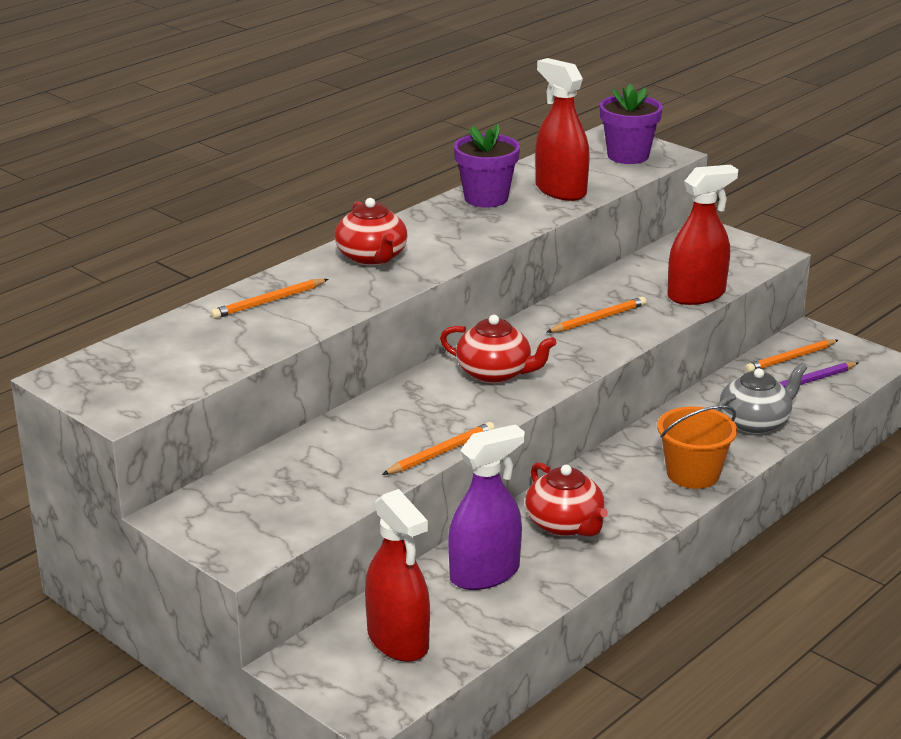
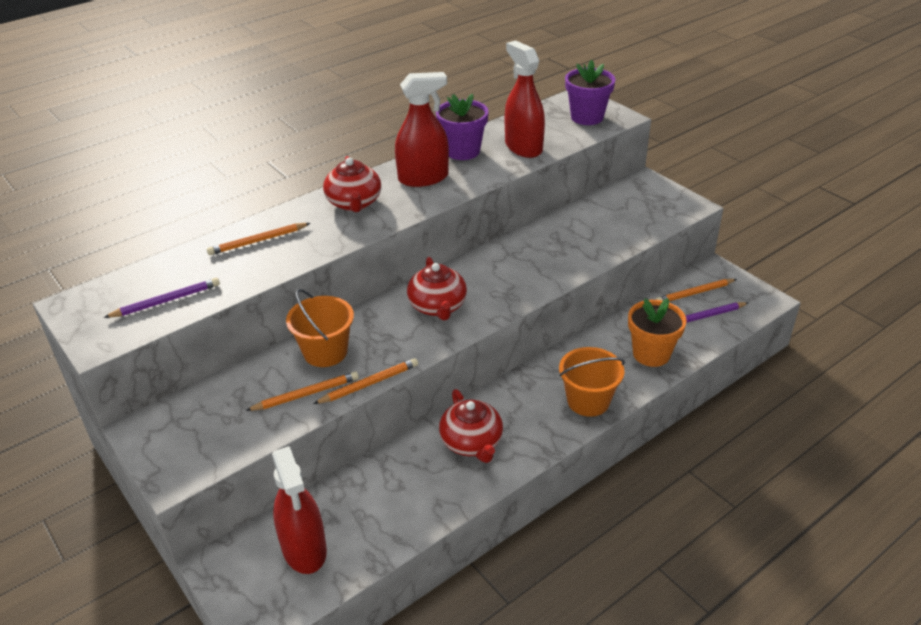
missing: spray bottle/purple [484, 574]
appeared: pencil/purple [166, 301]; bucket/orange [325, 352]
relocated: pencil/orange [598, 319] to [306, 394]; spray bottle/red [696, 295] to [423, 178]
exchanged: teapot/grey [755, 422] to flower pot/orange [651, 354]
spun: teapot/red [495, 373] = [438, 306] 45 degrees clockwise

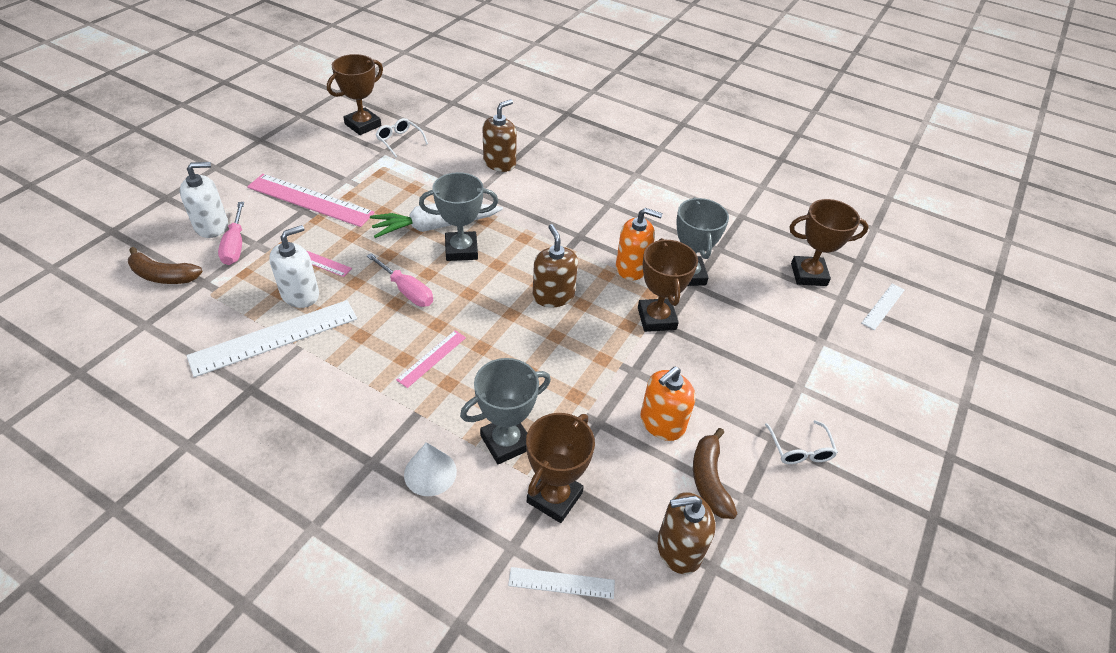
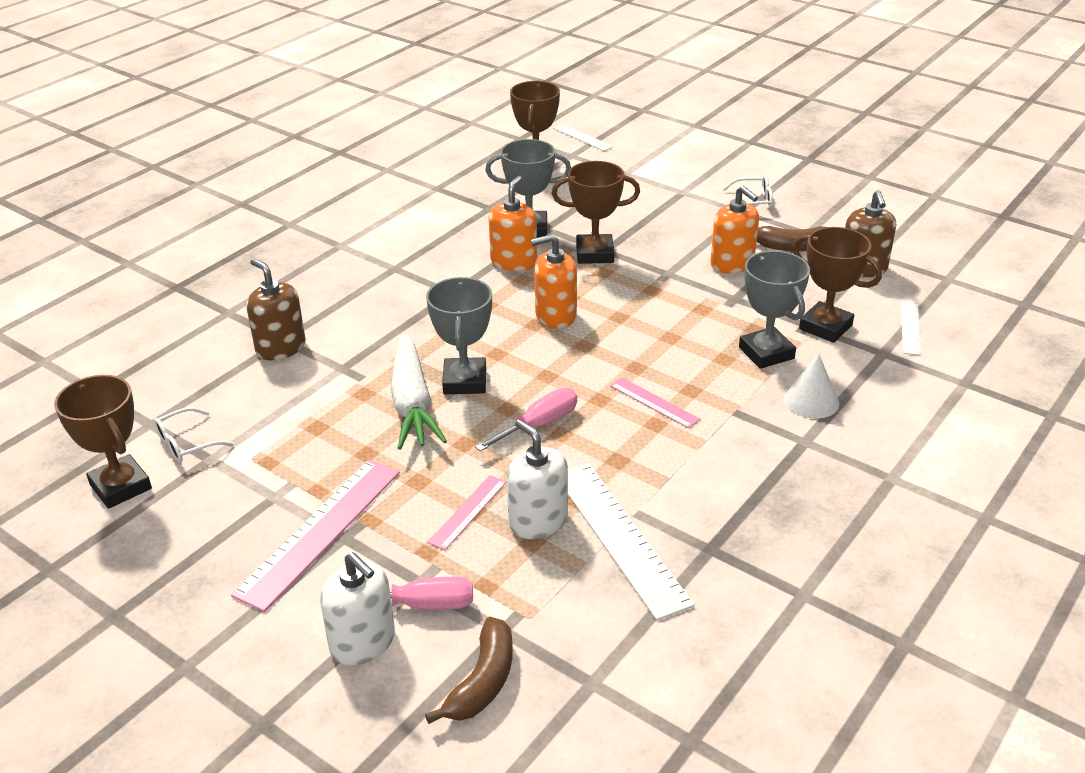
colour: soap dispenser/brown [553, 295] to soap dispenser/orange [555, 315]
spun: soap dispenser/white [212, 226] = [363, 642] 150 degrees clockwise

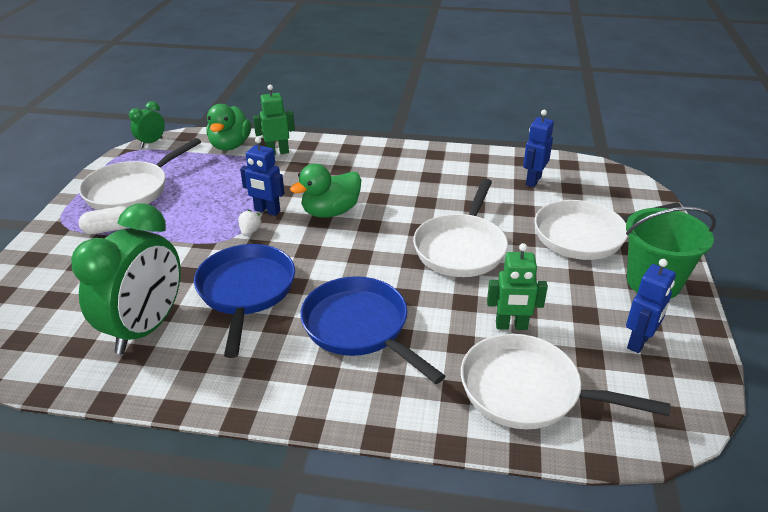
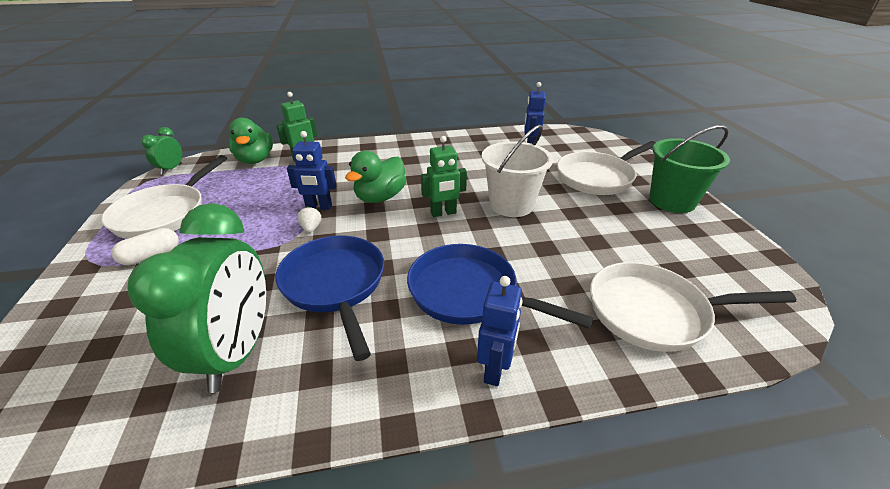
relocated: robot/green [511, 326] to [443, 213]; robot/blue [639, 342] to [495, 369]
exchanged: pan/white [461, 248] to bucket/white [511, 205]

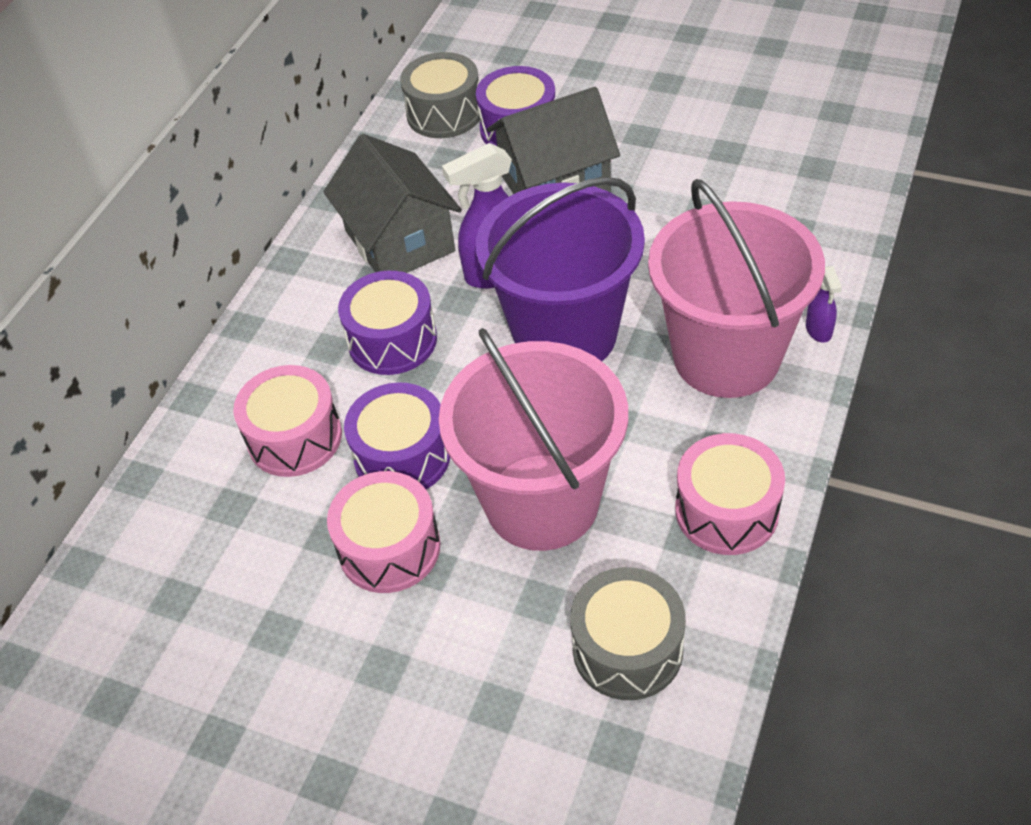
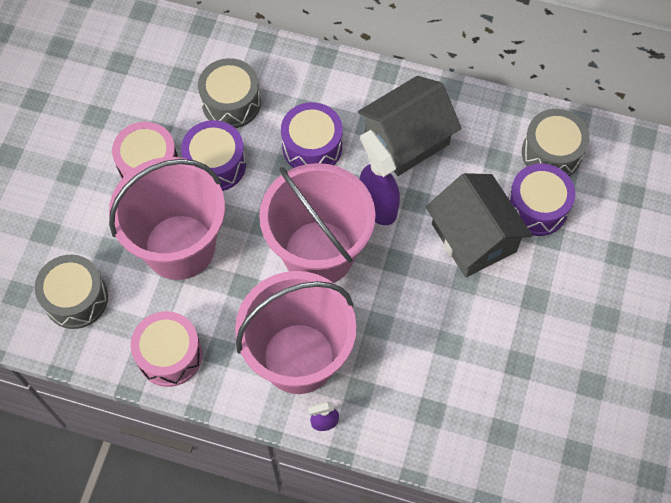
colour: drum/pink [295, 437] to drum/grey [231, 103]; bucket/purple [565, 334] to bucket/pink [318, 253]

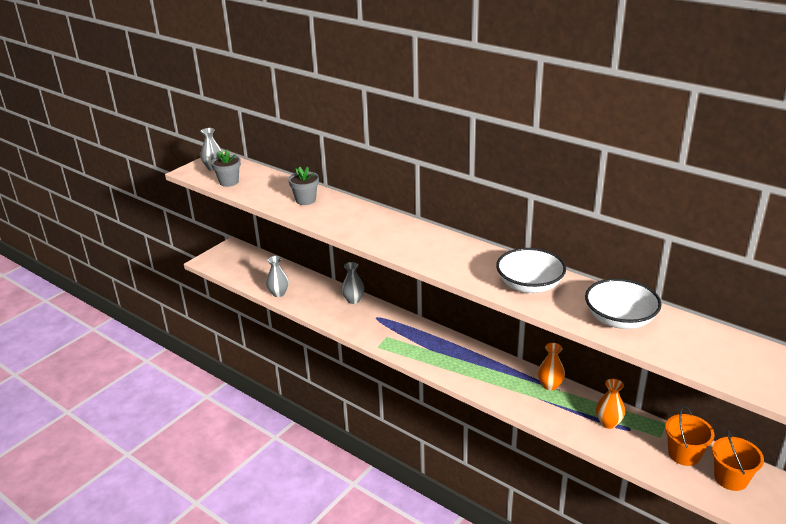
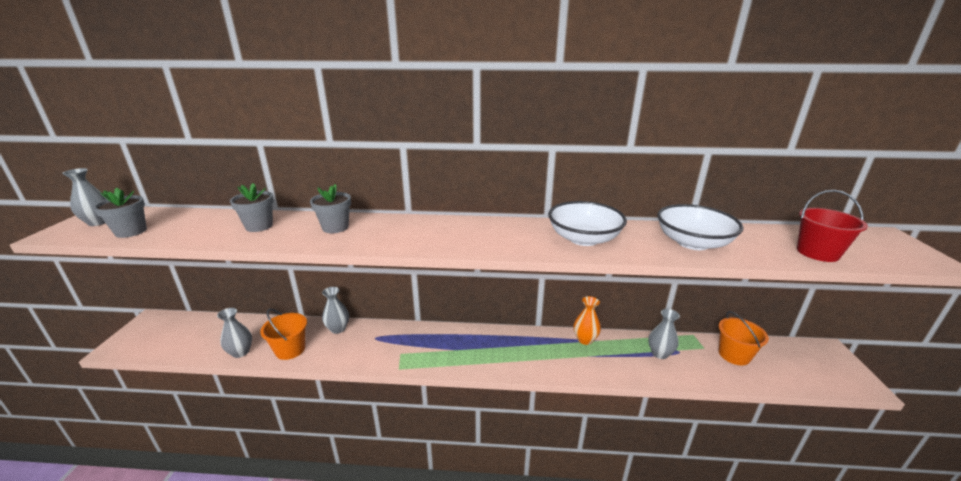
appeared: flower pot/grey [335, 227]; bucket/red [817, 253]
relocated: bucket/orange [731, 478] to [290, 349]
colour: vase/orange [608, 423] to vase/grey [659, 353]

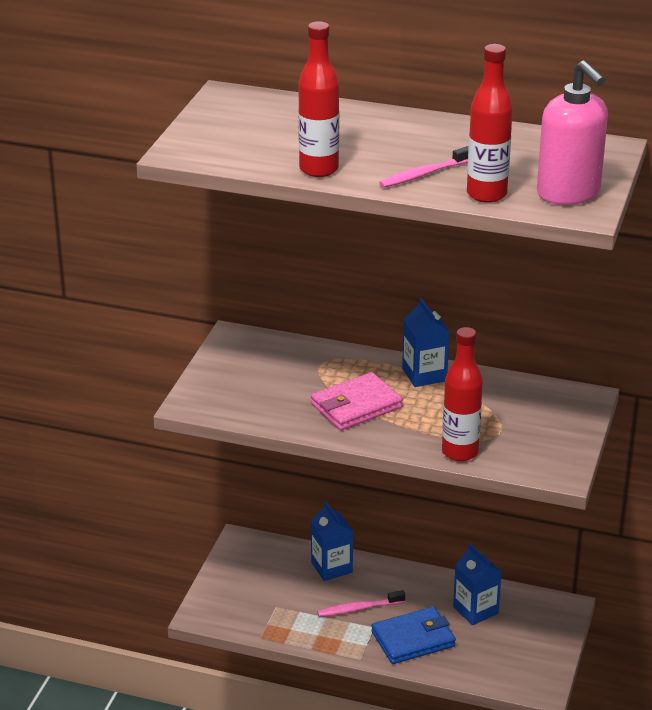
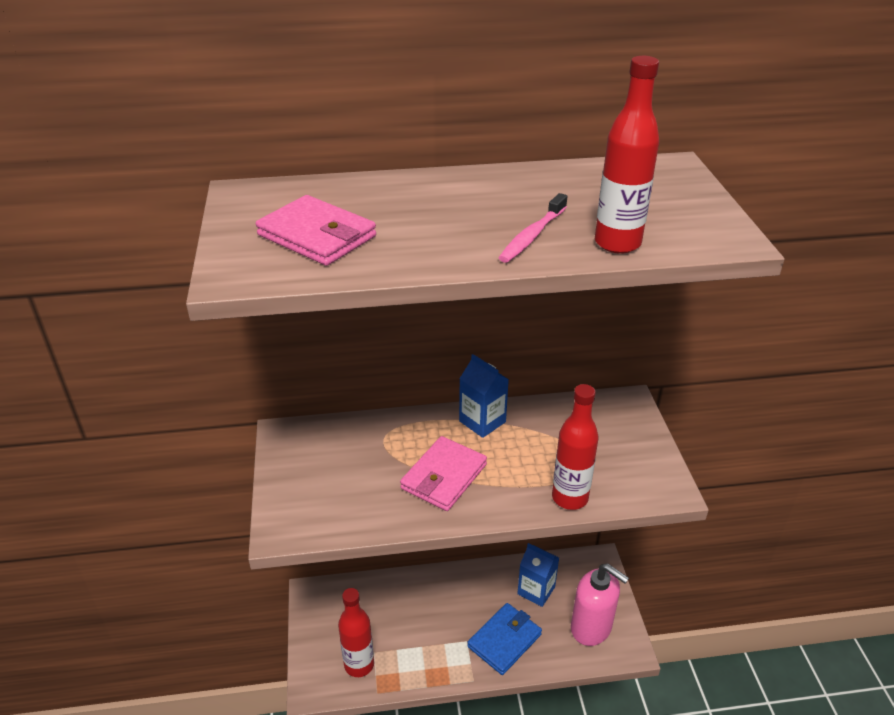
missing: carton/blue [331, 567]; toothbrush/pink [358, 608]
appeared: wallet/pink [317, 236]
relocated: bottle/red [319, 169] to [359, 664]; soap dispenser/pink [568, 193] to [591, 627]

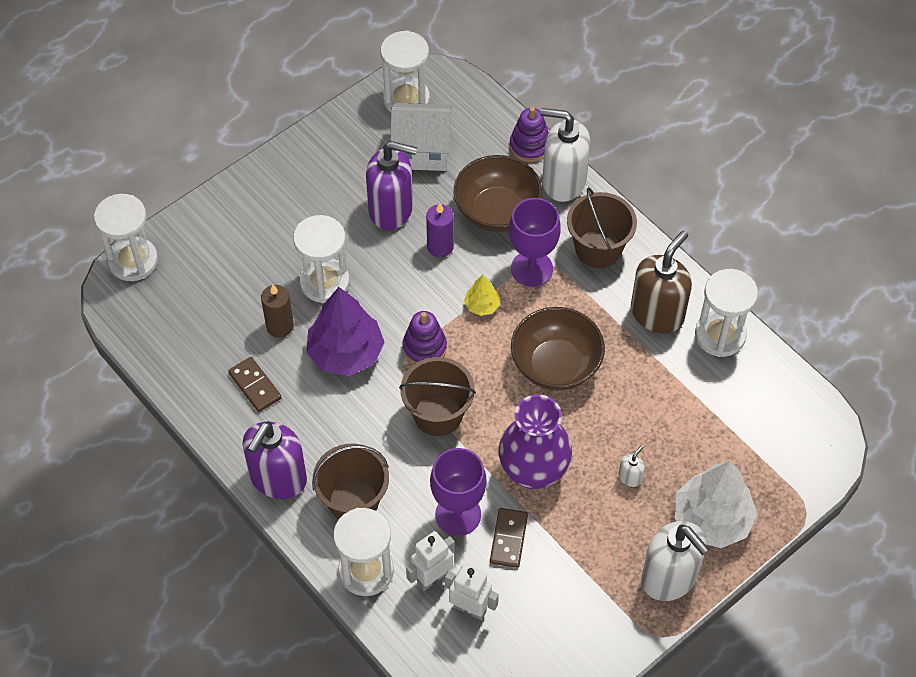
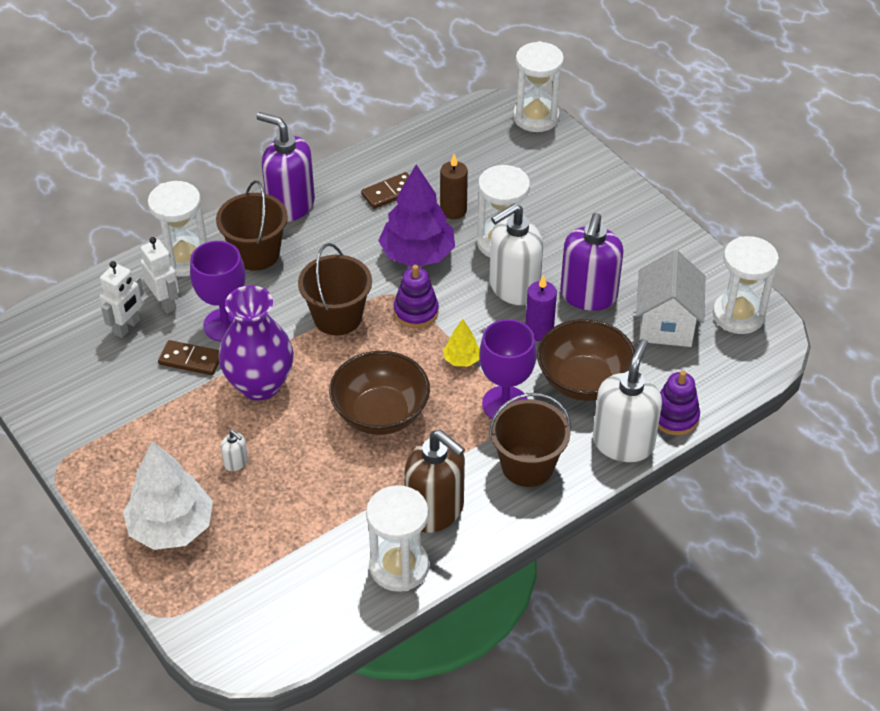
relocated: soap dispenser/white [669, 578] to [514, 288]

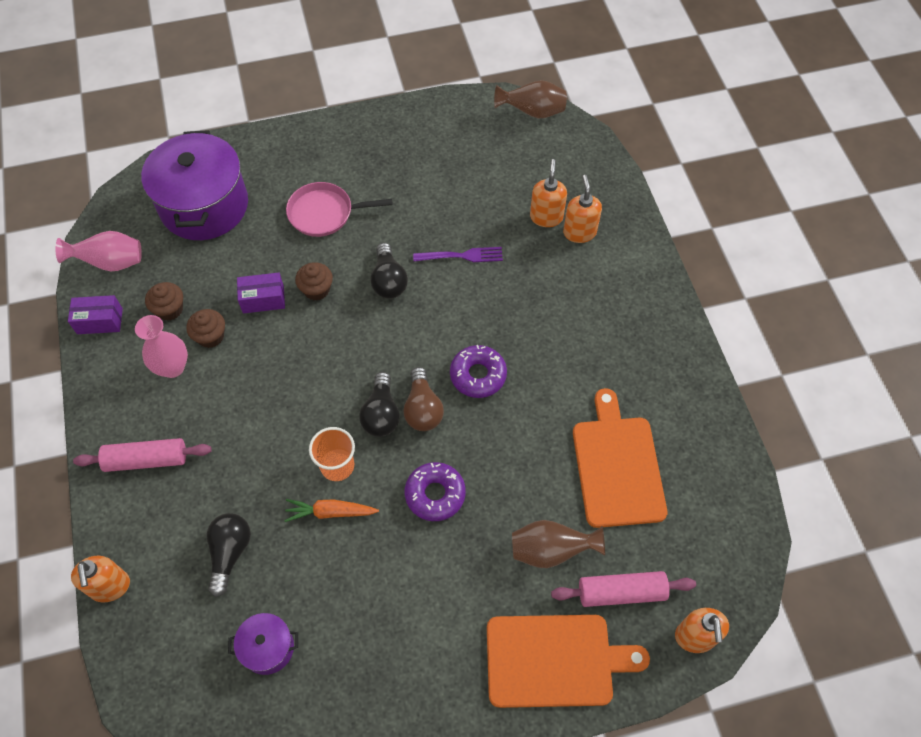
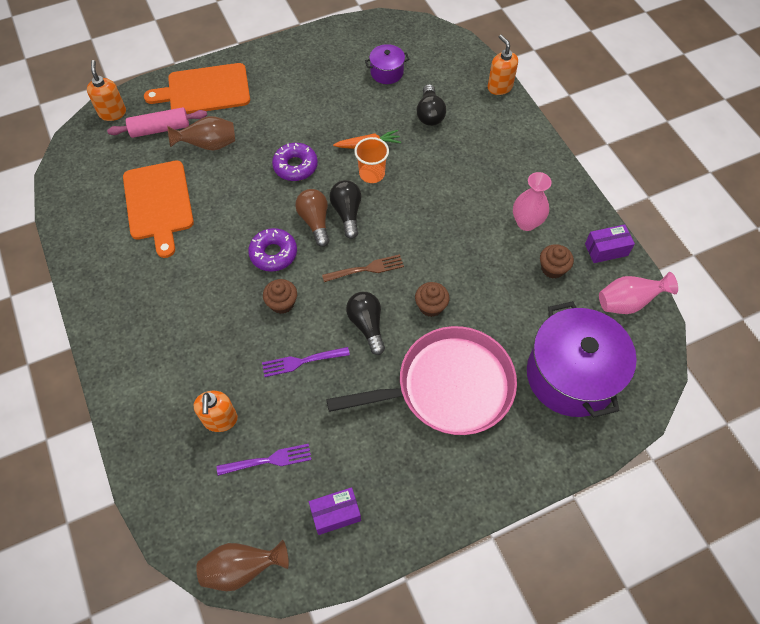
missing: rolling pin/pink [146, 460]; soap dispenser/orange [579, 232]
appeared: fork/purple [268, 460]; fork/brown [366, 269]
relocated: cupcake/brown [210, 336] to [282, 303]; box/purple [263, 299] to [335, 514]
size: pan/pink [324, 213] = [448, 386] x1.74

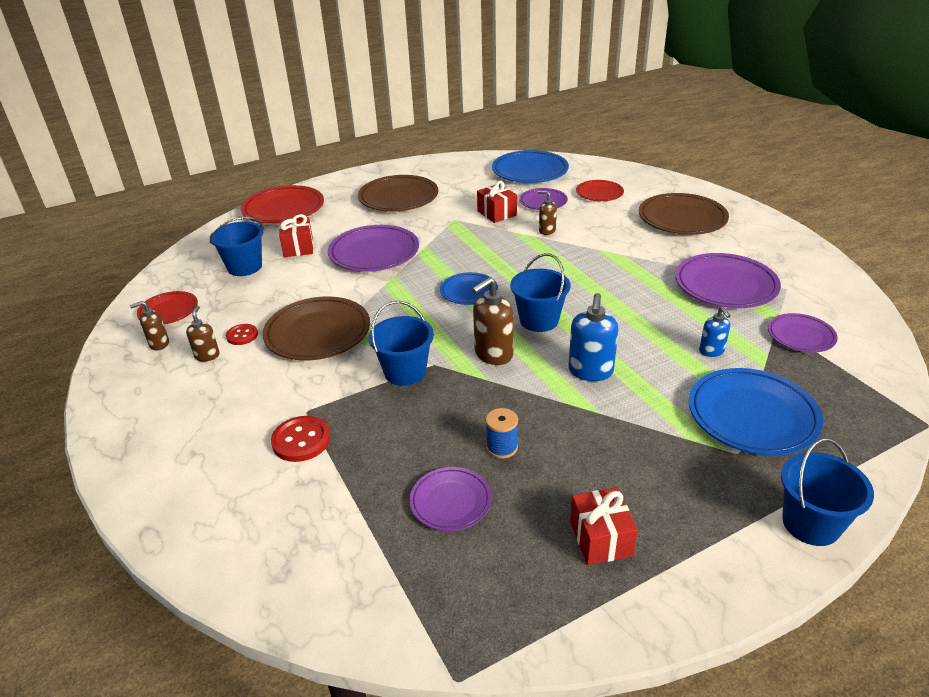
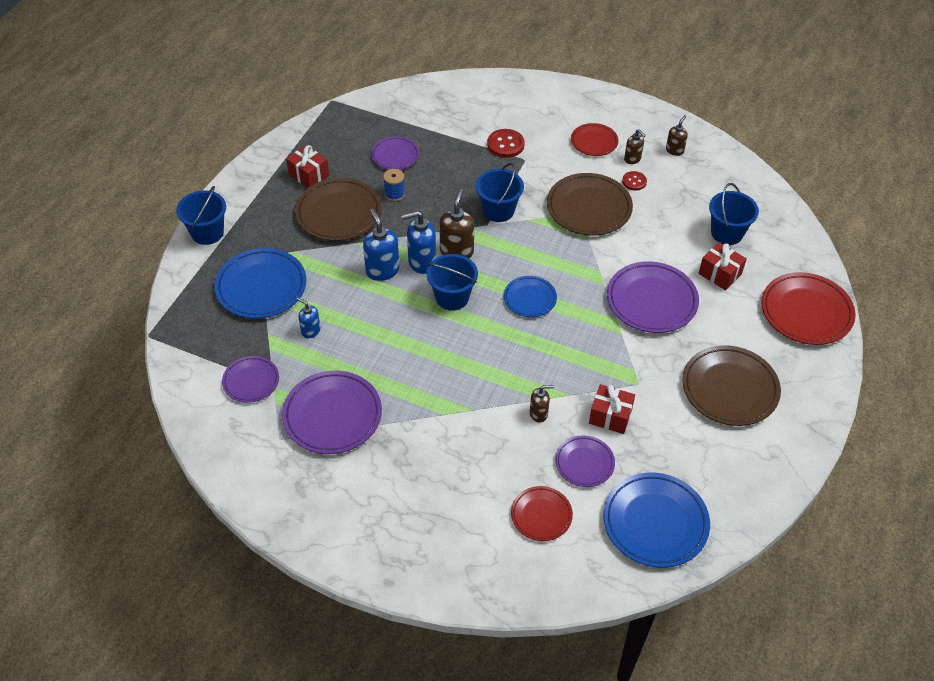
appeared: soap dispenser/blue [421, 262]
relocated: plate/red [168, 311] to [594, 142]; plate/brown [682, 219] to [338, 213]

